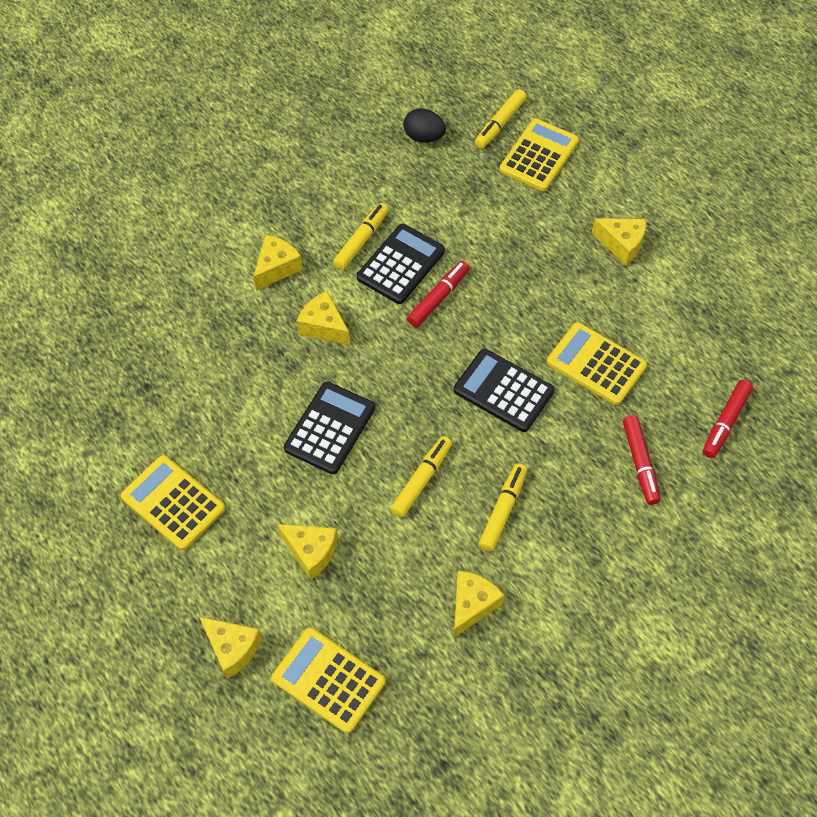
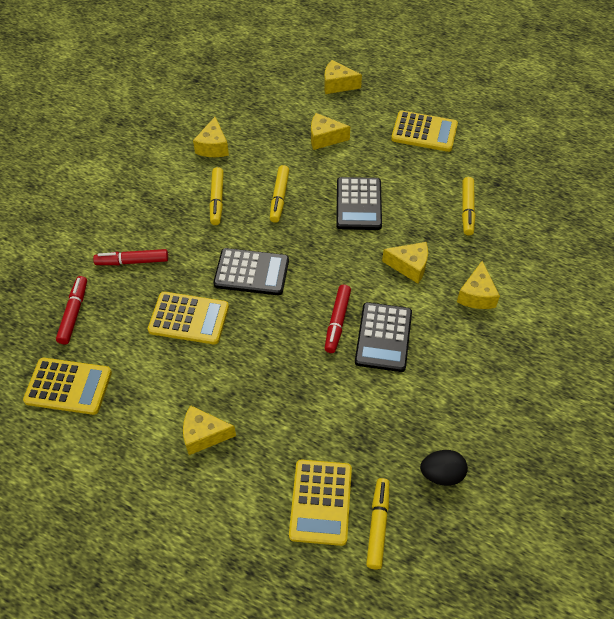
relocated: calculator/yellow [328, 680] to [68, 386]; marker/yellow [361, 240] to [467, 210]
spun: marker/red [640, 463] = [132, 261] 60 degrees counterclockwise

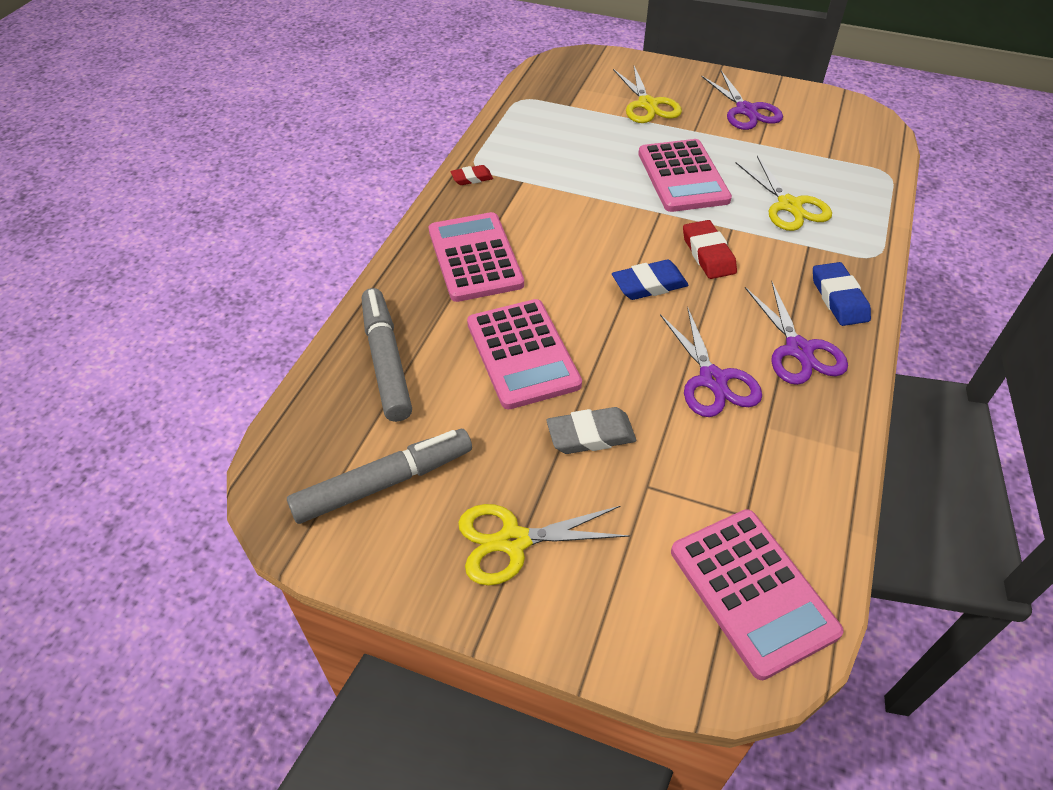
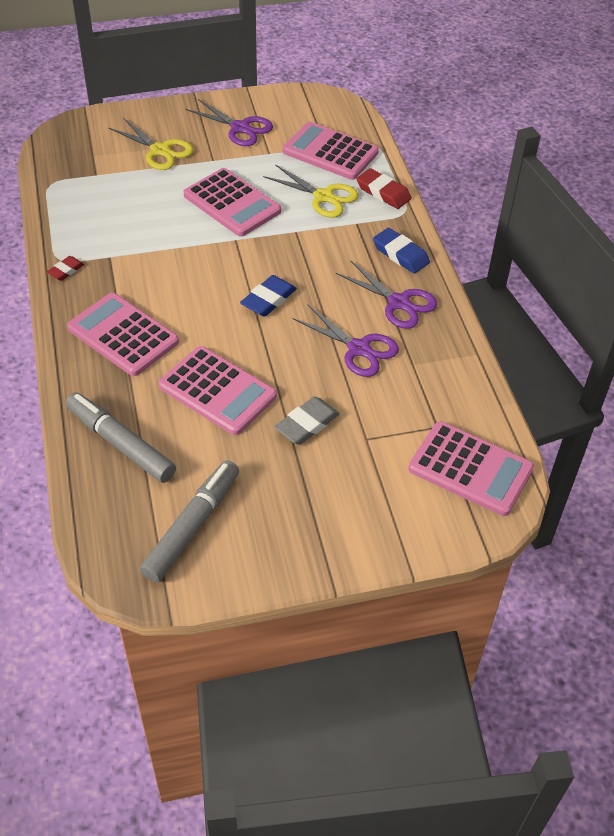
missing: scissors/yellow [513, 541]
appeared: calculator/pink [330, 152]
relocated: eraser/red [708, 254] to [383, 192]

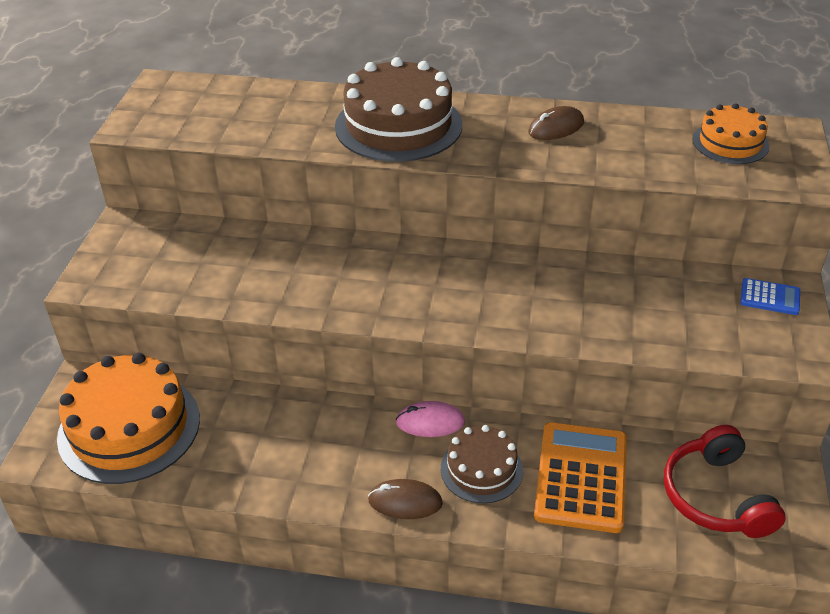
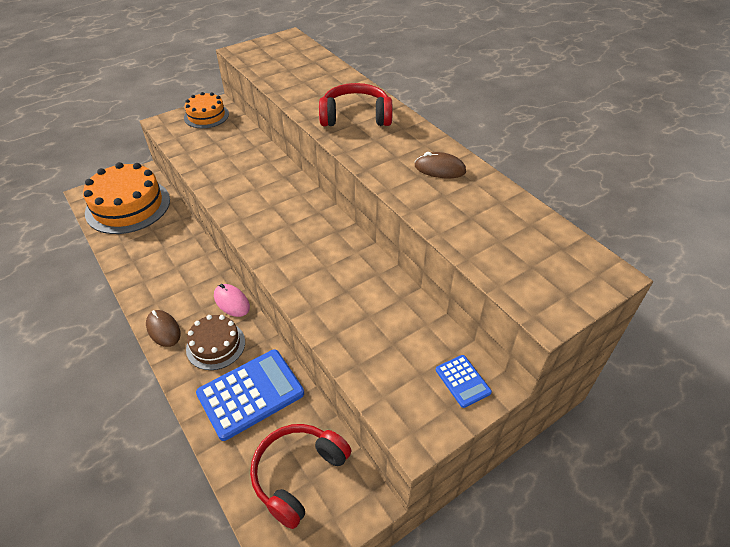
relocated: cake/orange [730, 143] to [206, 116]
exchanged: cake/brown [398, 125] to headphones/red [355, 116]
colour: calculator/orange [581, 477] to calculator/blue [250, 394]

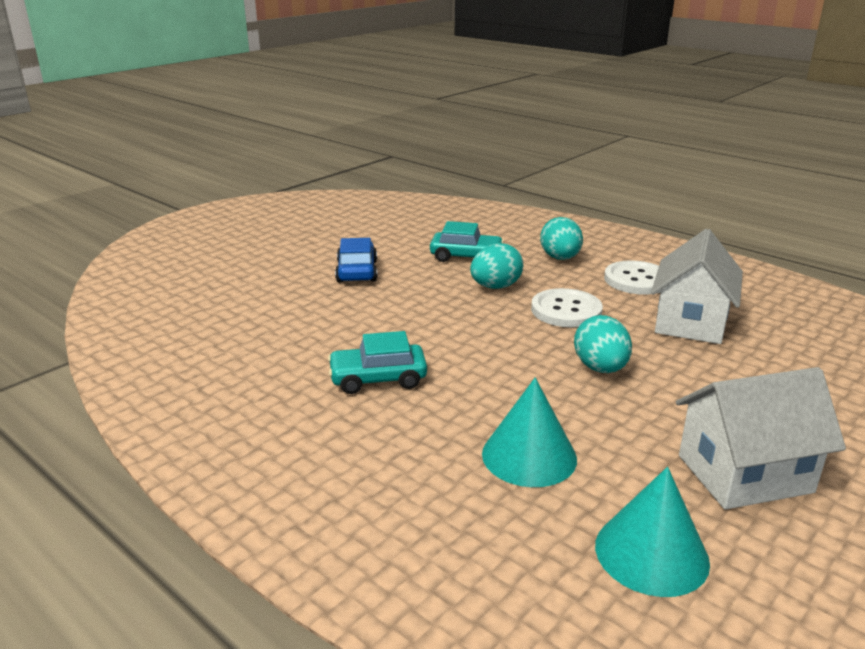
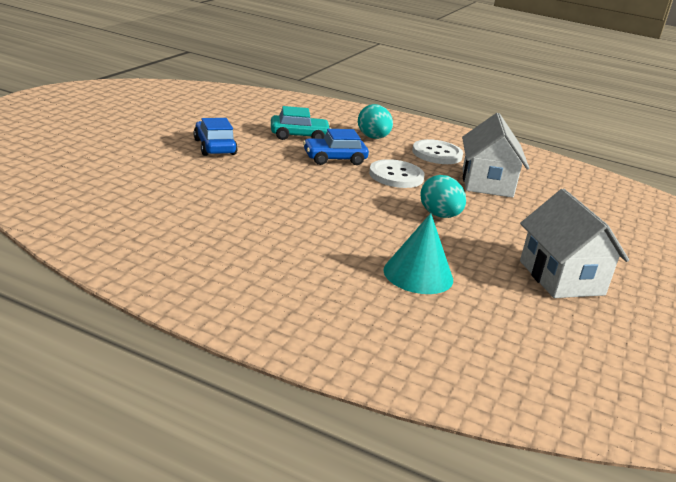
missing: car/turquoise [378, 379]; cone/turquoise [651, 553]
exchanged: egg/turquoise [495, 287] to car/blue [334, 159]
spun: house/white [744, 474] = [561, 278] 75 degrees counterclockwise

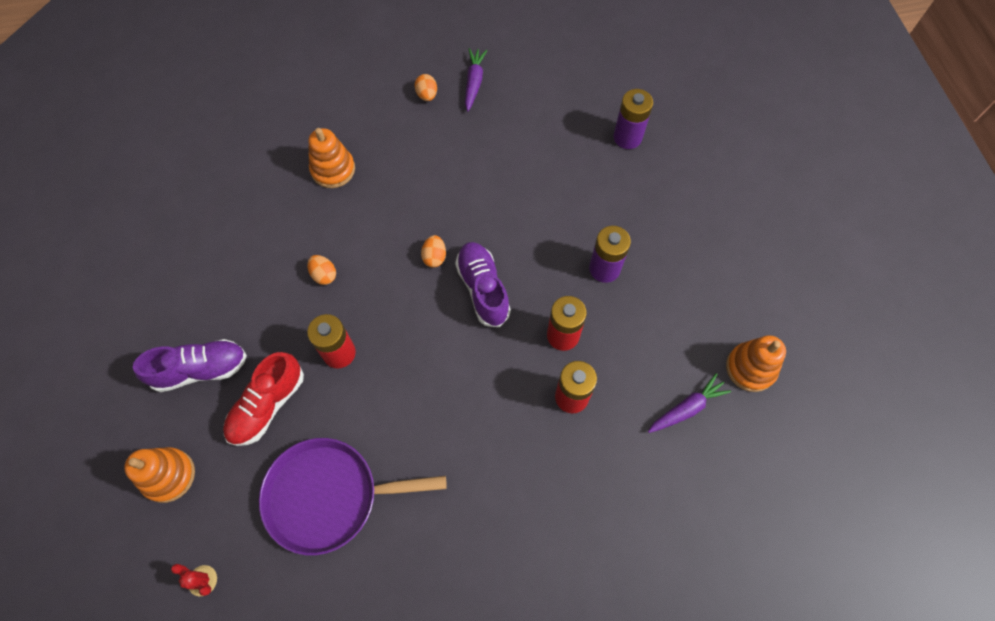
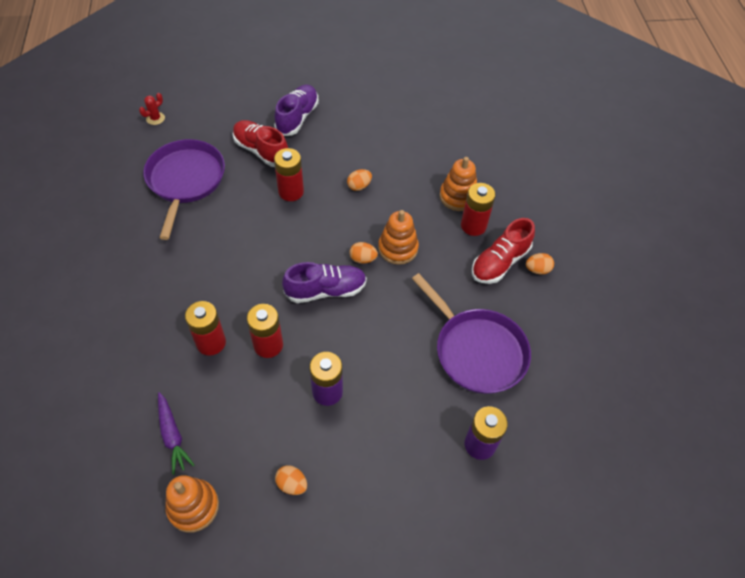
missing: carrot/purple [474, 82]
appeared: egg/orange [292, 484]; pan/purple [477, 351]; battery/red [473, 226]; shoe/red [499, 262]
relocated: stacking toy/orange [168, 475] to [398, 248]
spun: shoe/purple [201, 369] = [297, 117] 150 degrees counterclockwise

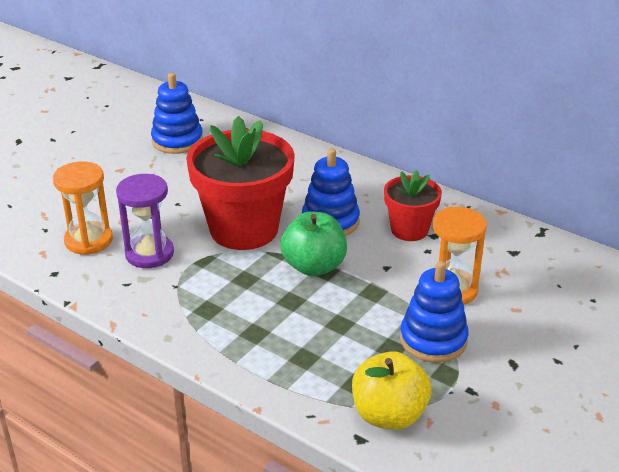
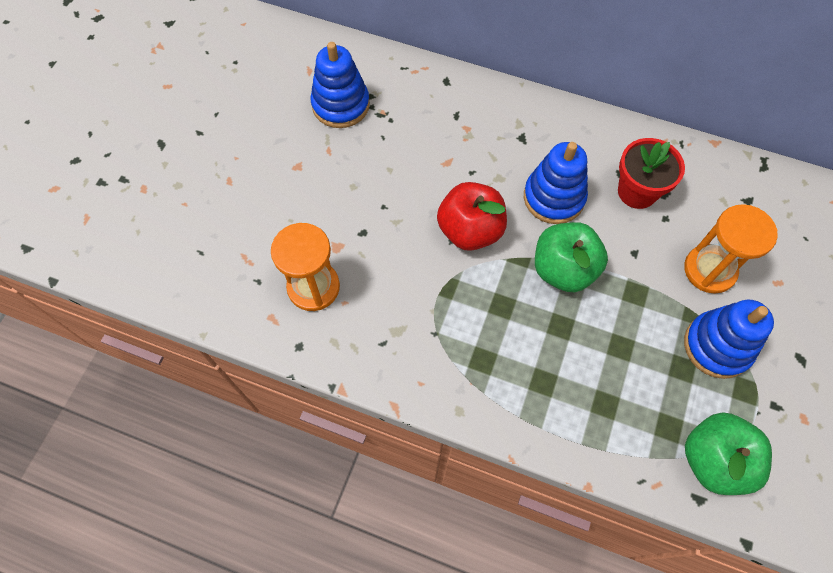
missing: hourglass/purple [149, 254]
exchanged: flower pot/red [244, 229] to apple/red [470, 230]
colour: apple/yellow [389, 415] to apple/green [714, 460]

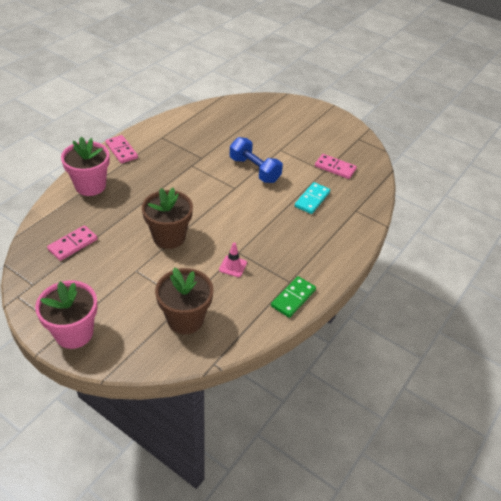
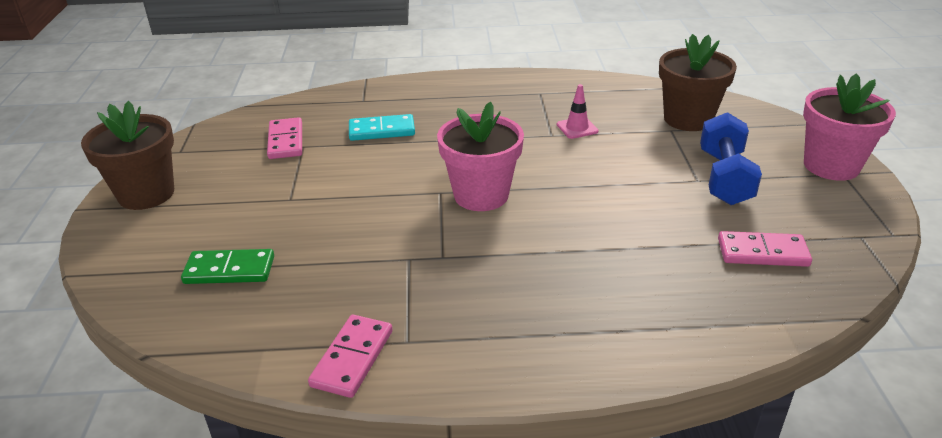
relocated: flower pot/pink [90, 186] to [481, 195]; domino/pink [121, 151] to [352, 358]; flower pot/brown [169, 237] to [146, 194]; dumbbell/blue [254, 170] to [724, 178]; domino/green [293, 298] to [229, 270]

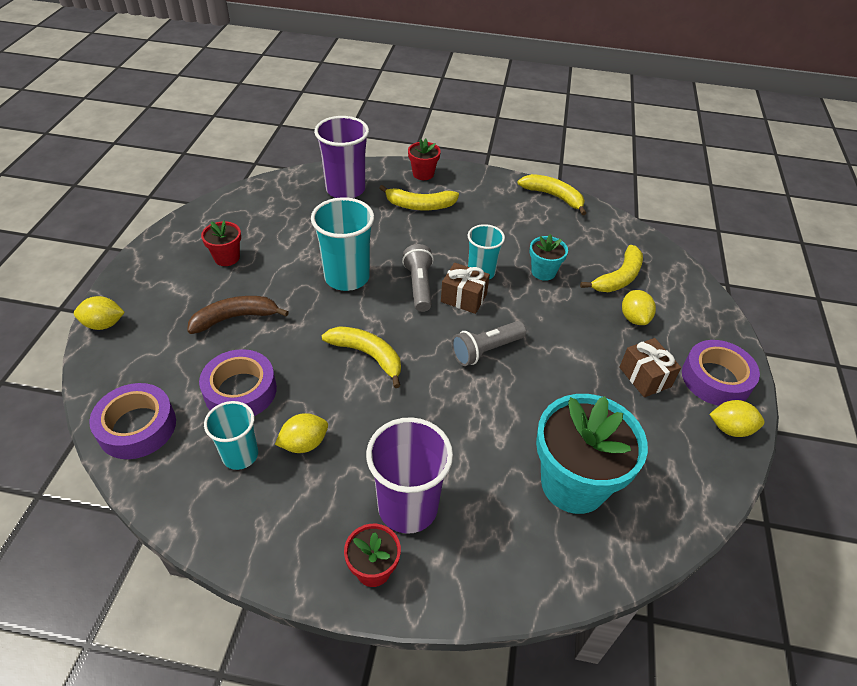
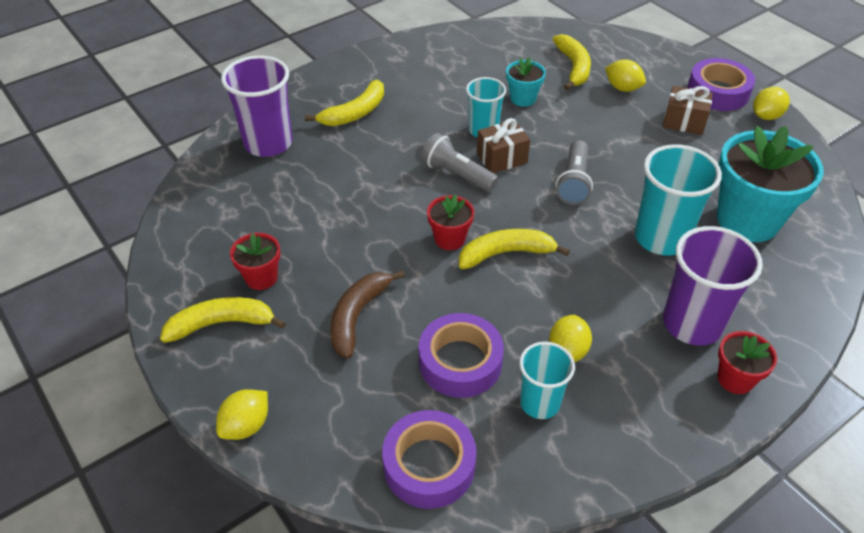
relocated: cup/turquoise [347, 277] to [661, 238]; flower pot/red [423, 174] to [450, 239]; banana/yellow [553, 197] to [222, 324]

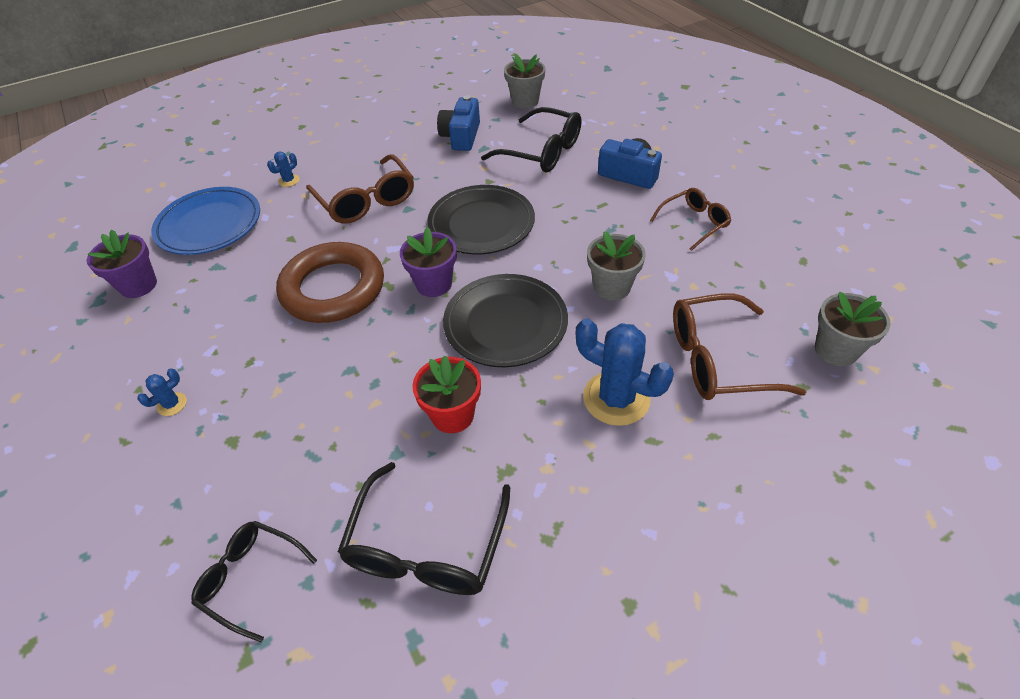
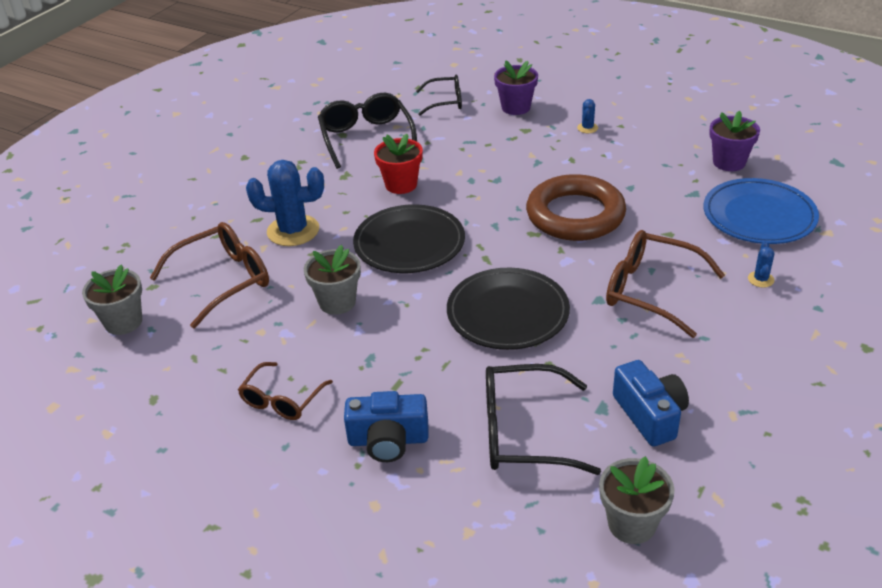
relocated: flower pot/purple [434, 284] to [516, 107]

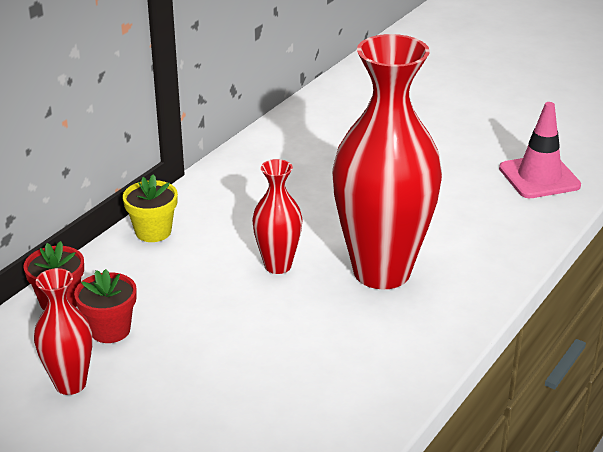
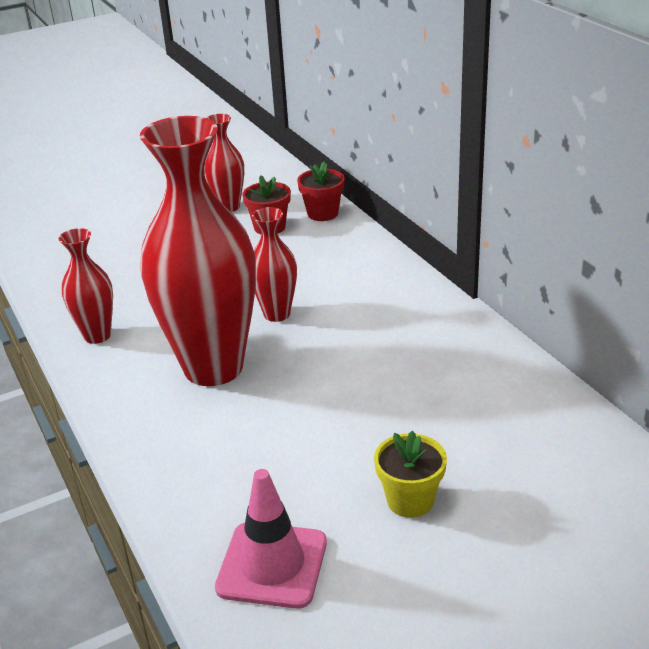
appeared: vase/red [97, 335]
relocated: flower pot/yellow [153, 232] to [410, 500]

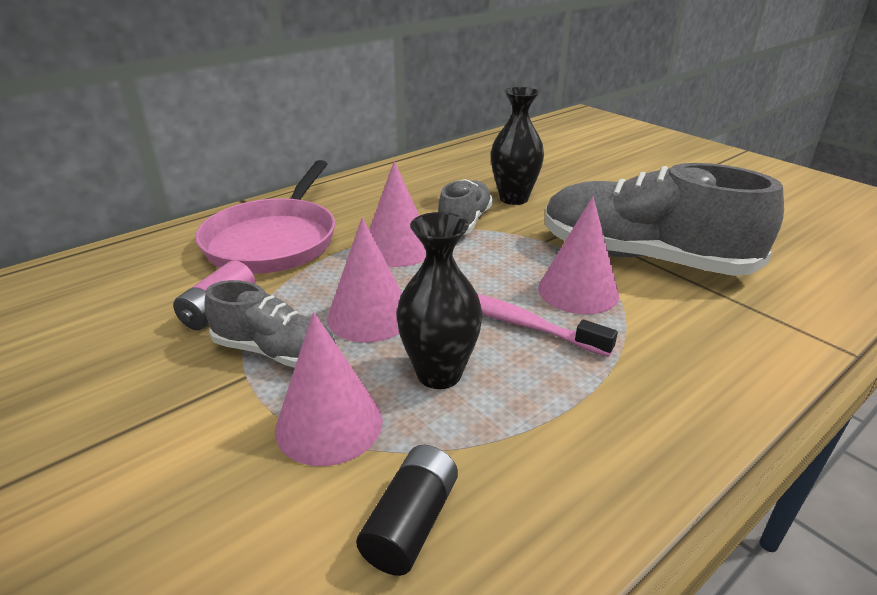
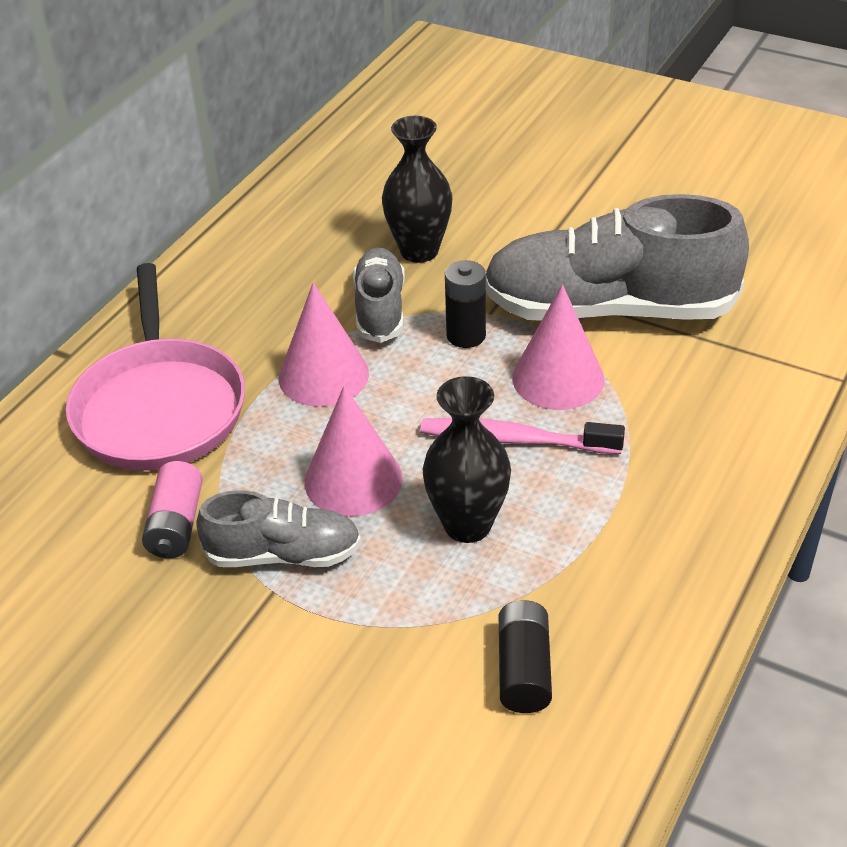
missing: cone/pink [329, 424]
appeared: battery/black [466, 335]

